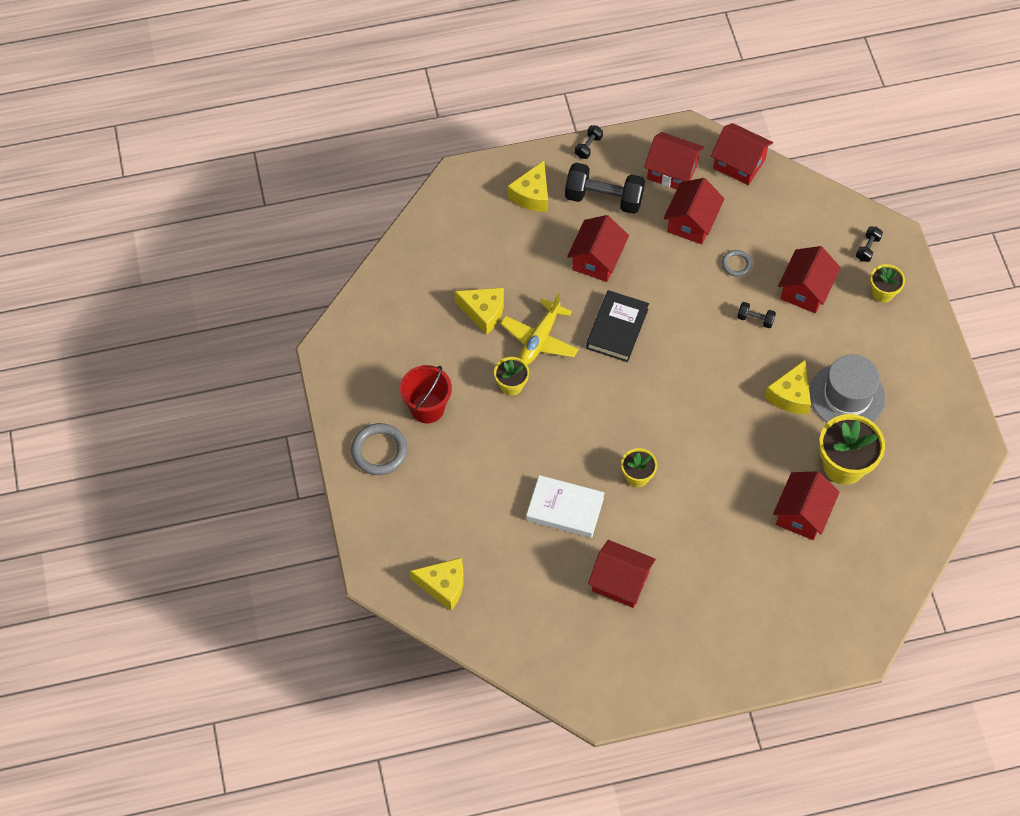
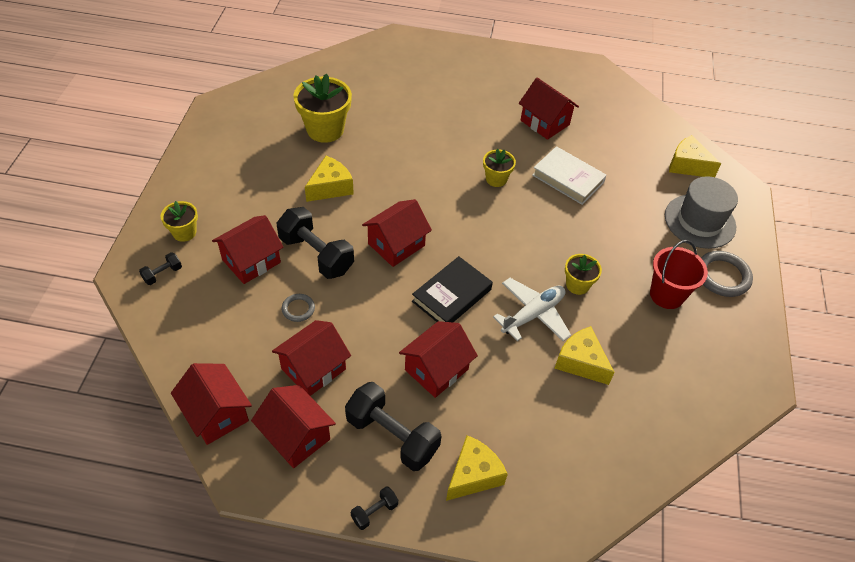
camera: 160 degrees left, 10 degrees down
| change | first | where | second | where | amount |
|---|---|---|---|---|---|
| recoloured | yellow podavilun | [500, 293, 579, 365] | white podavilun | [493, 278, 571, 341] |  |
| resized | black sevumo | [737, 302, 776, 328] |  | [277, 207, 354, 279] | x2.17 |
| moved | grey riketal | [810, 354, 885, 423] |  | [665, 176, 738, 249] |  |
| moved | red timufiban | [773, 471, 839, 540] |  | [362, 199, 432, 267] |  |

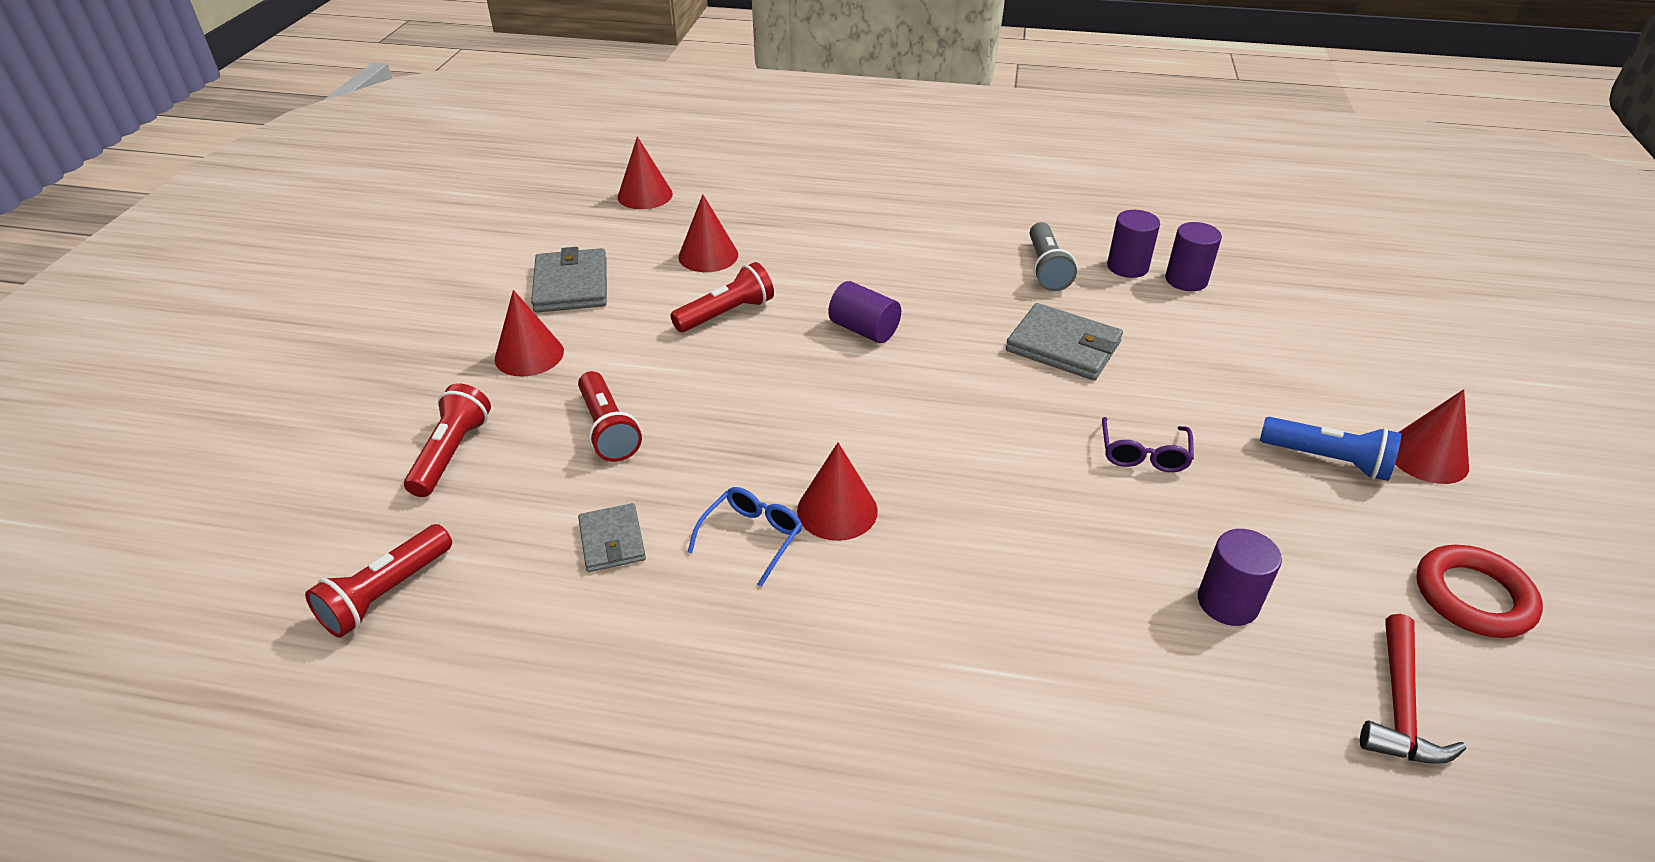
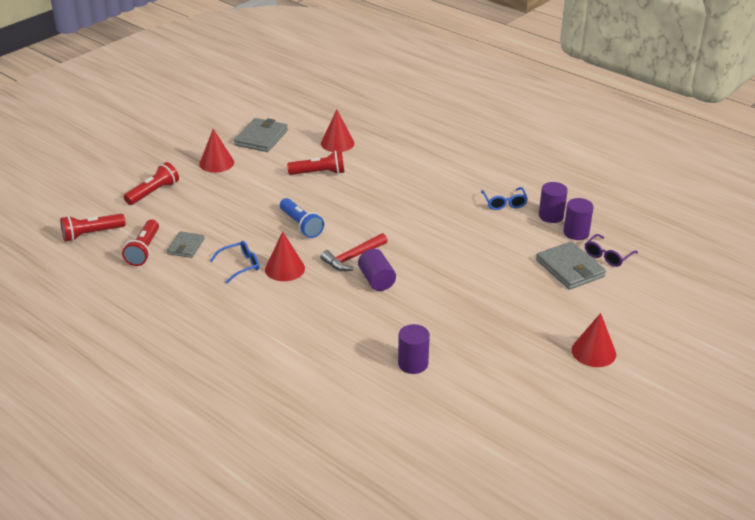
camera: 30 degrees right, 5 degrees down
| change | first | where | second | where | amount |
|---|---|---|---|---|---|
| removed | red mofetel | [618, 136, 673, 209] |  |  |  |
| replaced | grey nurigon | [1030, 222, 1077, 291] | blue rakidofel | [481, 187, 528, 210] |  |
| moved | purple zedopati | [828, 281, 901, 343] |  | [358, 249, 396, 291] |  |
| moved | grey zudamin | [1006, 303, 1123, 380] |  | [536, 241, 606, 290] |  |
| moved | red nurigon | [578, 371, 642, 462] |  | [122, 220, 159, 266] |  |
| moved | purple rakidofel | [1102, 417, 1194, 472] |  | [585, 234, 638, 267] |  |
| moved | blue nurigon | [1260, 417, 1401, 481] |  | [280, 198, 324, 238] |  |
| removed | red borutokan | [1416, 545, 1543, 638] |  |  |  |
| moved | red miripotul | [1360, 614, 1466, 764] |  | [320, 233, 388, 271] |  |

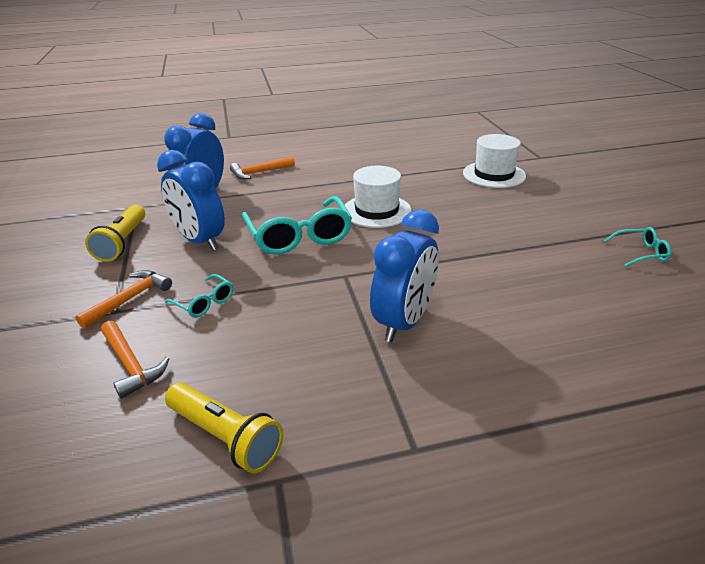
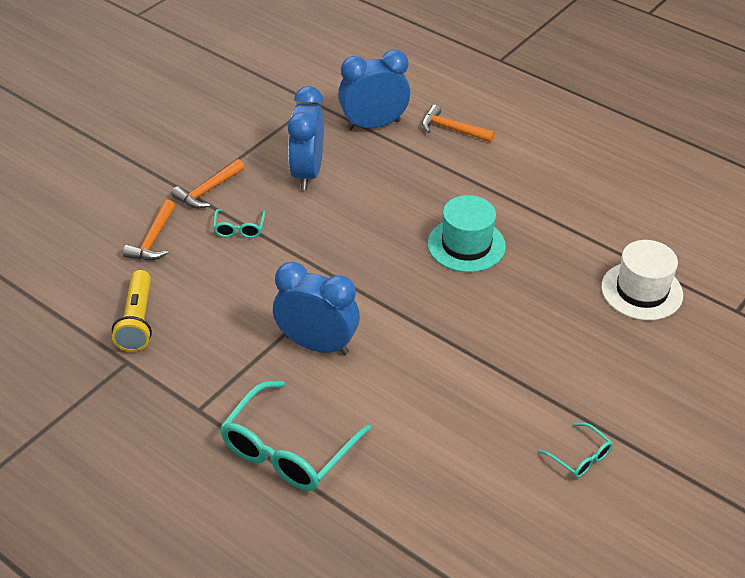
camera: 50 degrees right, 10 degrees up
| change | first | where | second | where | amount |
|---|---|---|---|---|---|
| recoloured | white riketal | [345, 166, 411, 228] | turquoise riketal | [428, 195, 506, 272] |  |
| moved | turquoise rakidofel | [242, 196, 352, 255] |  | [220, 381, 371, 491] |  |
| removed | yellow nurigon | [85, 205, 145, 262] |  |  |  |
| turned | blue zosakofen | [370, 210, 439, 342] |  | [273, 262, 360, 355] | 150 degrees counterclockwise |
| turned | orange miripotul | [75, 270, 172, 328] |  | [172, 159, 245, 209] | 135 degrees clockwise |

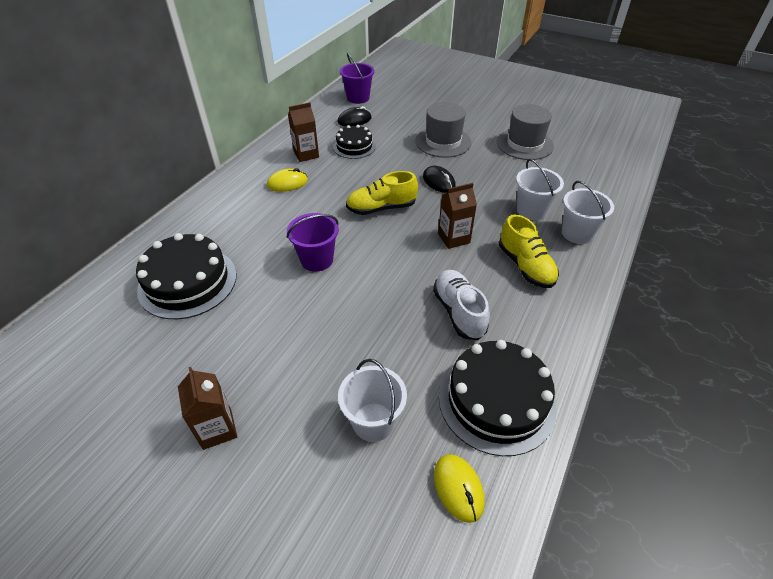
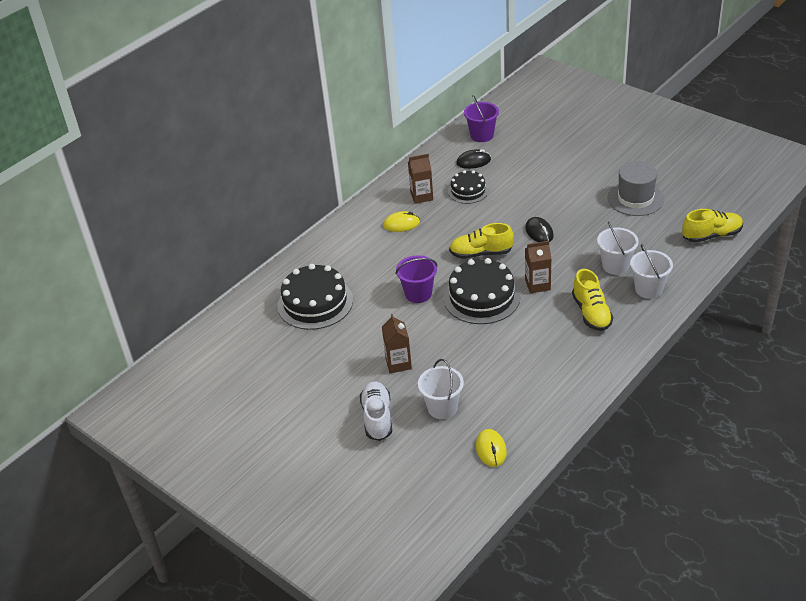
camera: 15 degrees right, 5 degrees down
| change | first | where | second | where | amount |
|---|---|---|---|---|---|
| removed | grey riketal | [415, 102, 472, 158] |  |  |  |
| moved | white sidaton | [433, 270, 490, 340] |  | [360, 381, 392, 441] |  |
| moved | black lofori | [439, 340, 557, 456] |  | [444, 258, 521, 324] |  |
| moved | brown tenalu | [178, 367, 237, 450] |  | [382, 314, 412, 373] |  |
| added |  |  | yellow sidaton | [682, 209, 743, 243] |  |

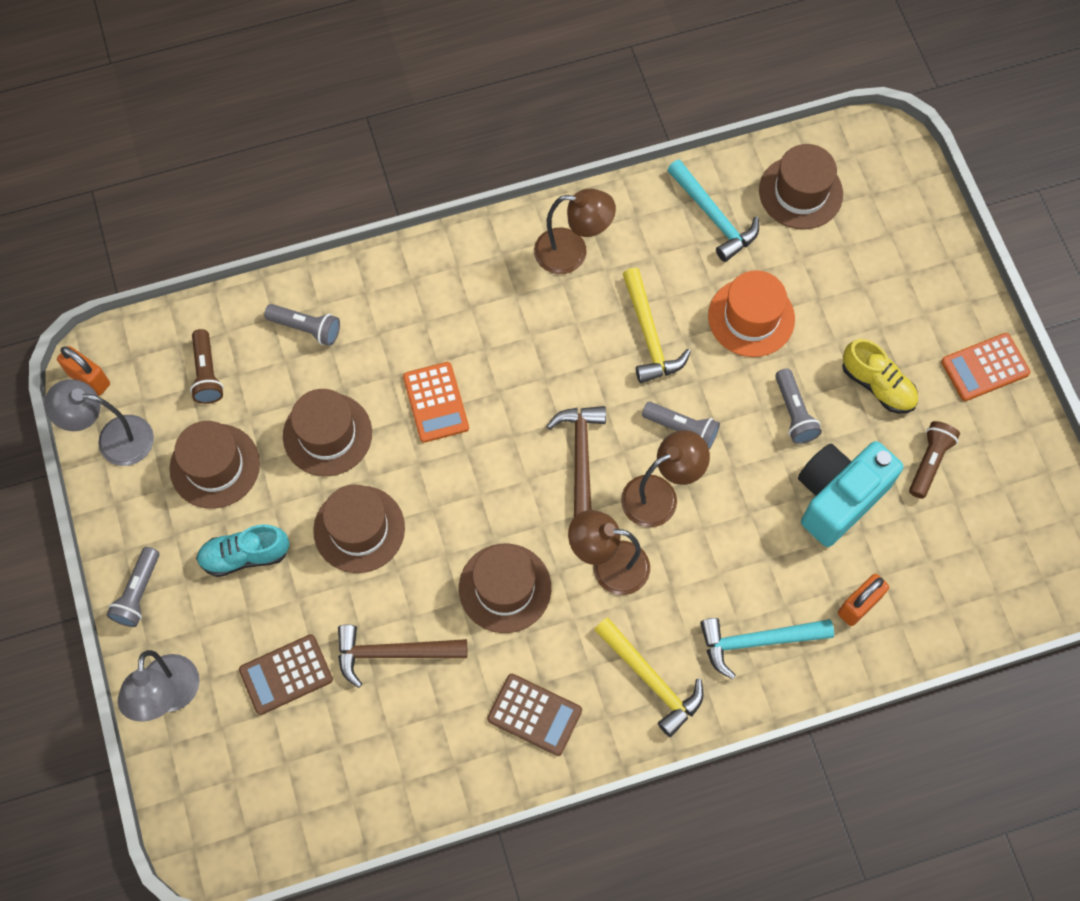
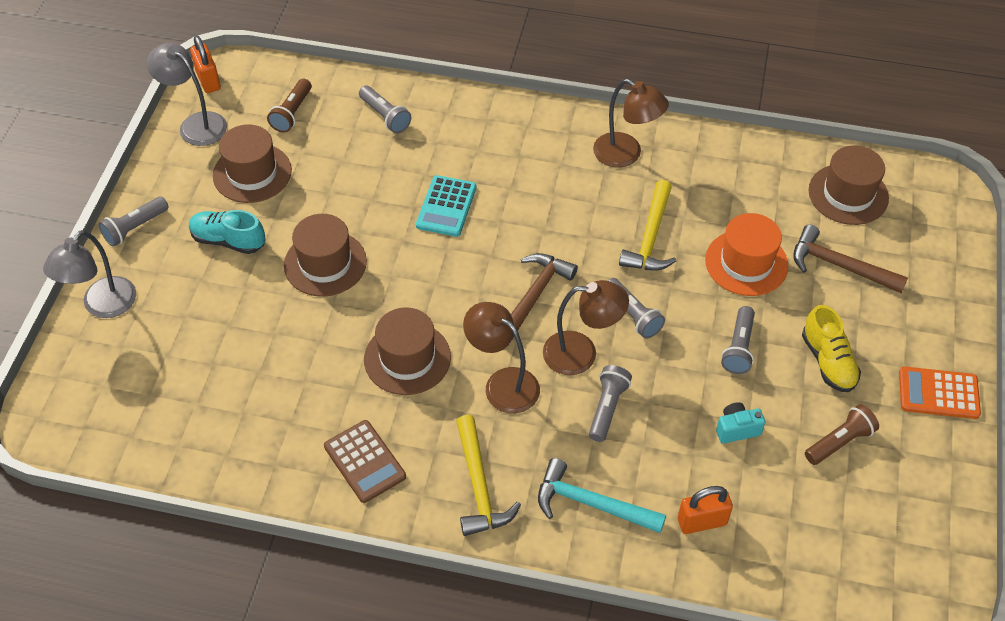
camera: 30 degrees right, 15 degrees down
| change | first | where | second | where | amount |
|---|---|---|---|---|---|
| removed | turquoise miripotul | [667, 159, 759, 262] |  |  |  |
| recoloured | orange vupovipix | [403, 362, 469, 443] | turquoise vupovipix | [416, 175, 476, 237] |  |
| removed | brown riketal | [283, 389, 372, 476] |  |  |  |
| resized | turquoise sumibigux | [798, 441, 903, 547] |  | [716, 402, 765, 444] | x0.44 |
| moved | brown miripotul | [338, 625, 467, 688] |  | [793, 224, 908, 293] |  |
| removed | brown vupovipix | [239, 634, 333, 715] |  |  |  |
| added |  |  | grey nurigon | [589, 365, 632, 442] |  |

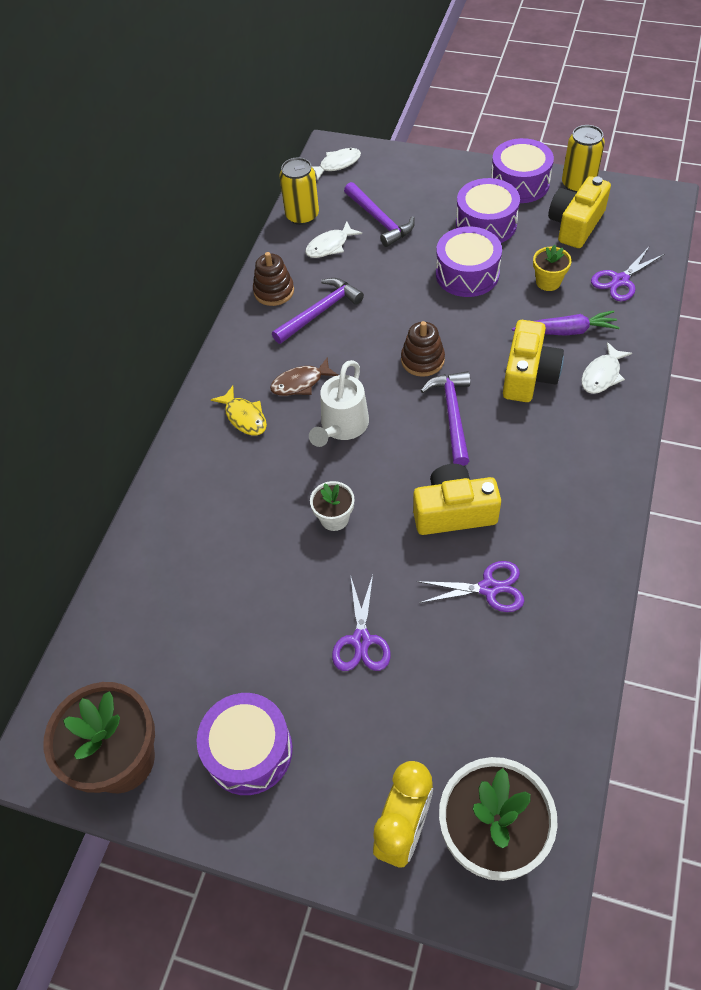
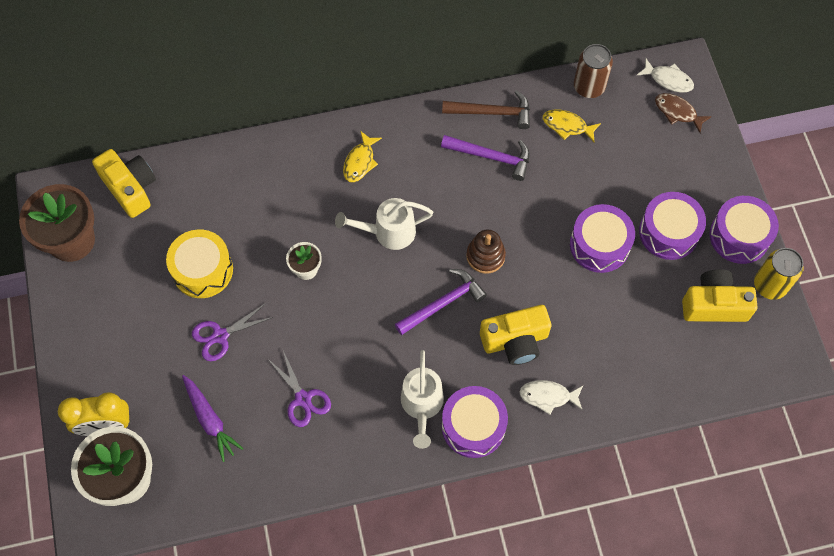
camera: 55 degrees right, 10 degrees up
| change | first | where | second | where | amount |
|---|---|---|---|---|---|
| recoloured | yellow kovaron | [279, 157, 319, 225] | brown kovaron | [574, 44, 613, 98] |  |
| removed | purple miripotul | [344, 182, 415, 247] |  |  |  |
| recoloured | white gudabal | [305, 221, 362, 258] | yellow gudabal | [543, 109, 601, 142] |  |
| removed | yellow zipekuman | [533, 245, 572, 291] |  |  |  |
| removed | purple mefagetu | [591, 247, 665, 301] |  |  |  |
| replaced | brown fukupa | [253, 252, 294, 306] | brown miripotul | [442, 90, 530, 129] |  |
| moved | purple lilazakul | [512, 310, 620, 336] |  | [182, 375, 243, 462] |  |
| moved | brown gudabal | [270, 357, 338, 396] |  | [655, 93, 712, 133] |  |
| moved | yellow sumibigux | [413, 464, 501, 535] |  | [92, 149, 156, 218] |  |
| moved | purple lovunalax | [197, 693, 293, 795] |  | [442, 386, 508, 458] |  |
| added |  |  | yellow lovunalax | [166, 229, 233, 298] |  |
| added |  |  | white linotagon | [401, 350, 444, 449] |  |

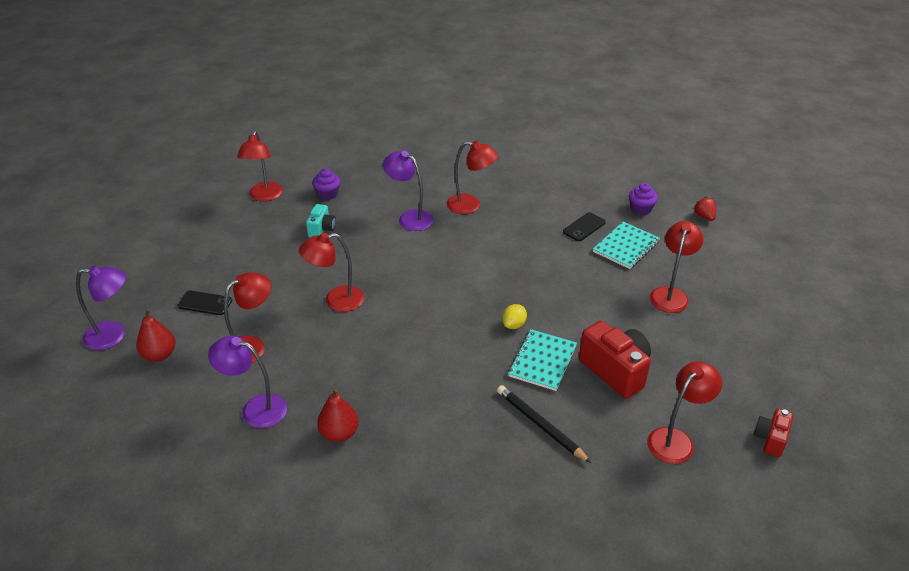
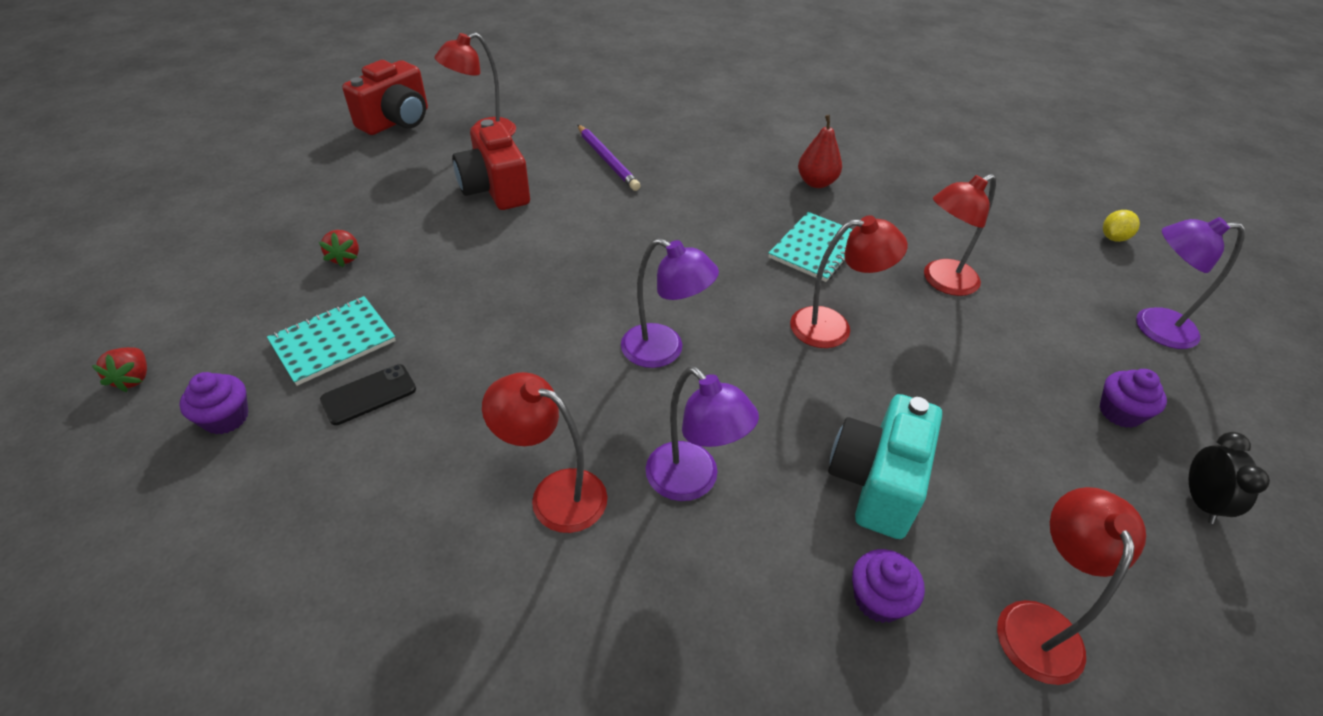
camera: 170 degrees left, 5 degrees up
| change | first | where | second | where | amount |
|---|---|---|---|---|---|
| resized | turquoise sumibigux | [306, 204, 336, 237] |  | [828, 394, 942, 539] | x1.80 |
| replaced | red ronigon | [650, 221, 703, 313] | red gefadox | [319, 230, 359, 267] |  |
| removed | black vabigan | [178, 291, 232, 315] |  |  |  |
| moved | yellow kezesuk | [502, 304, 527, 329] |  | [1103, 210, 1140, 242] |  |
| removed | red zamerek | [136, 309, 176, 362] |  |  |  |
| moved | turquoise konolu | [508, 329, 577, 391] |  | [768, 212, 853, 282] |  |
| moved | purple ronigon | [208, 336, 287, 428] |  | [621, 238, 719, 368] |  |
| recoloured | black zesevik | [497, 385, 591, 463] | purple zesevik | [578, 125, 641, 191] |  |
| resized | red sumibigux | [754, 408, 793, 457] |  | [342, 60, 428, 135] | x1.80 |
| added |  |  | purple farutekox | [1099, 369, 1167, 428] |  |
| added |  |  | black zosakofen | [1189, 432, 1270, 524] |  |

